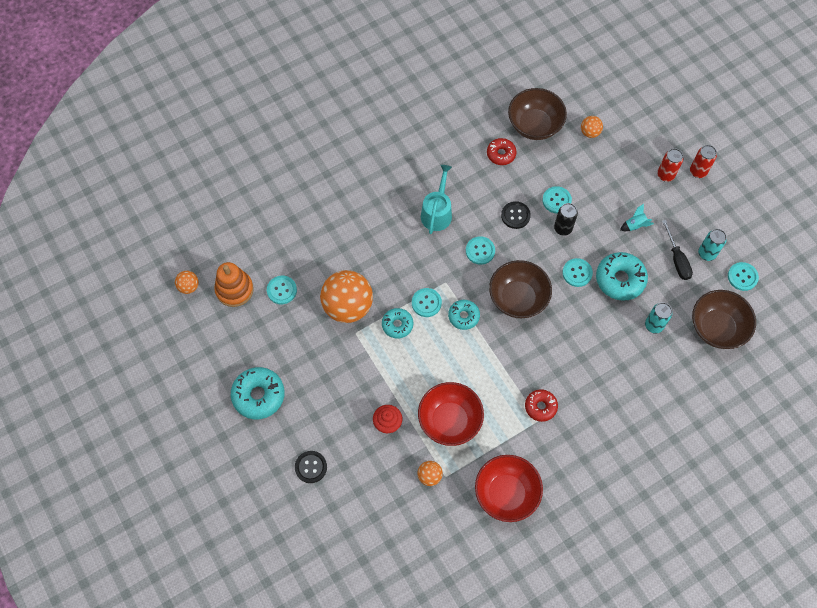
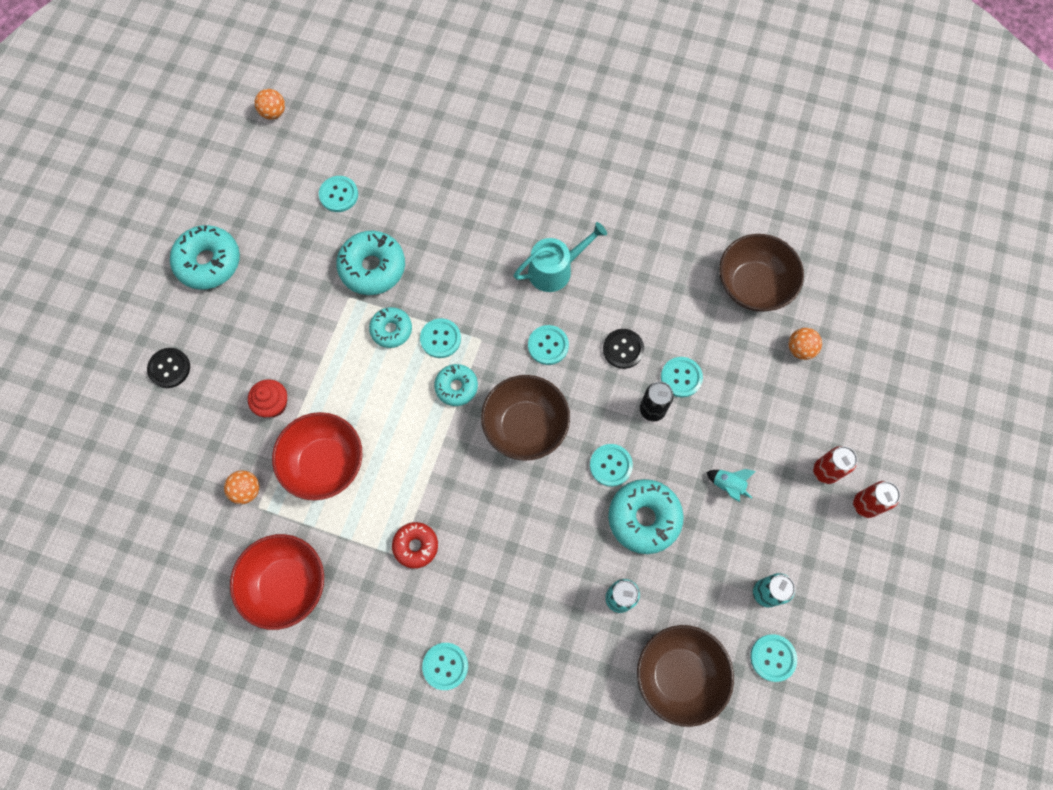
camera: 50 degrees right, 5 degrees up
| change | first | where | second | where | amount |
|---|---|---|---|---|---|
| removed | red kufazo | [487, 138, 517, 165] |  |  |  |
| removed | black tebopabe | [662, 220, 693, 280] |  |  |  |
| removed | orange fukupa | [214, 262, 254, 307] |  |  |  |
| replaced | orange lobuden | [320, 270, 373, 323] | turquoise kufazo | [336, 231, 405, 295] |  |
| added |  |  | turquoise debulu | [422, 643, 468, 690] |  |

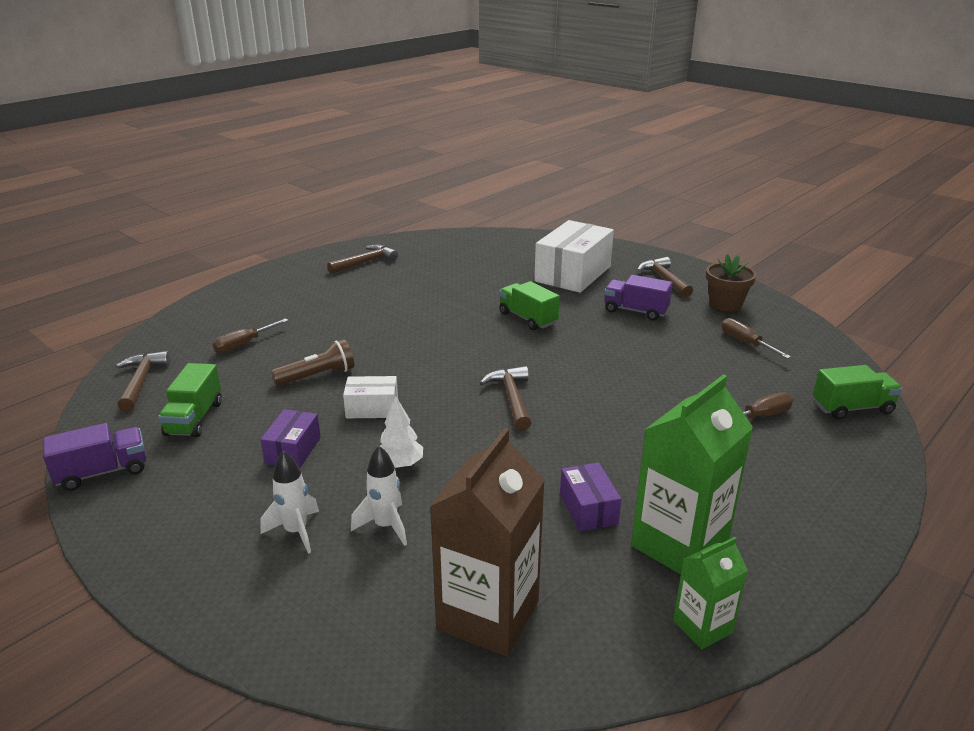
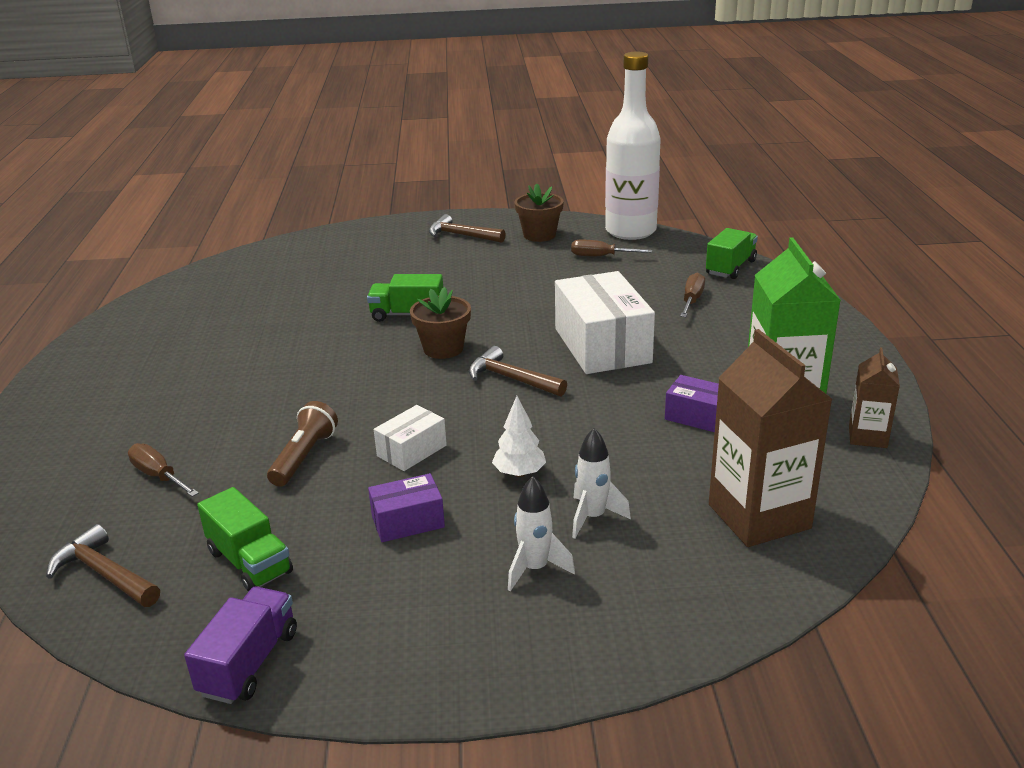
camera: 45 degrees left, 0 degrees up
| change | first | where | second | where | amount |
|---|---|---|---|---|---|
| moved | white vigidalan | [534, 220, 614, 293] |  | [555, 271, 655, 374] |  |
| removed | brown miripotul | [327, 245, 398, 274] |  |  |  |
| removed | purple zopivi | [604, 275, 673, 320] |  |  |  |
| turned | brown tebopabe | [213, 318, 289, 353] |  | [128, 443, 199, 497] | 135 degrees clockwise |
| turned | purple vigidalan | [260, 409, 321, 469] |  | [368, 473, 445, 542] | 75 degrees counterclockwise |
| recoloured | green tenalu | [673, 537, 748, 649] | brown tenalu | [849, 347, 900, 448] |  |
| added |  |  | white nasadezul | [605, 52, 661, 240] |  |
| added |  |  | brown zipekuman | [410, 287, 471, 359] |  |

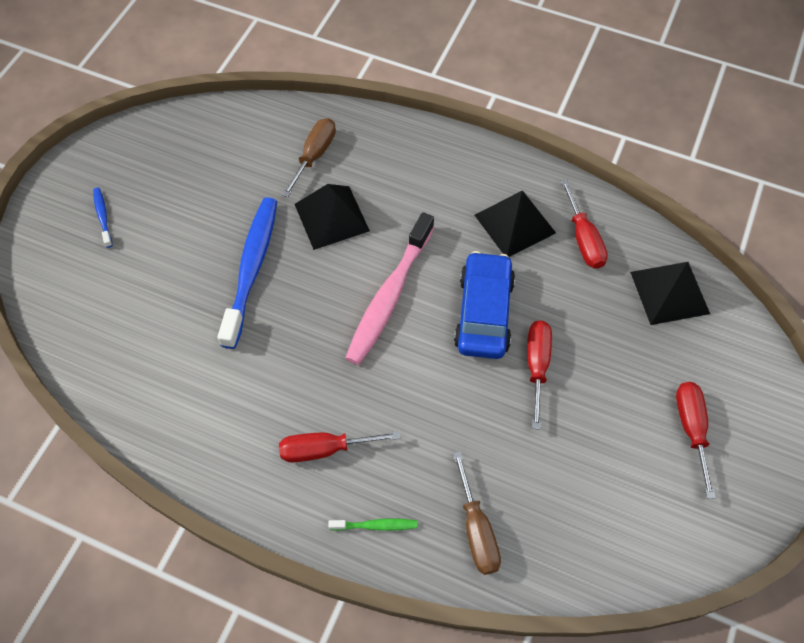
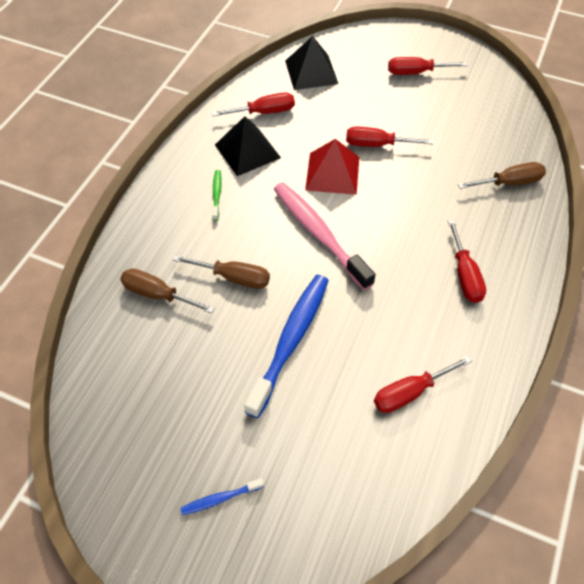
camera: 90 degrees left, 5 degrees down
| change | first | where | second | where | amount |
|---|---|---|---|---|---|
| replaced | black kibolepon | [295, 184, 370, 250] | brown tebopabe | [173, 255, 270, 289] |  |
| turned | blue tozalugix | [218, 197, 277, 349] |  | [244, 275, 329, 418] | 105 degrees clockwise |
| turned | pink tozalugix | [345, 212, 434, 365] |  | [274, 183, 376, 290] | 150 degrees counterclockwise |
| replaced | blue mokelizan | [454, 251, 515, 359] | red kibolepon | [305, 139, 359, 195] |  |
| moved | green tozalugix | [328, 518, 418, 531] |  | [212, 170, 222, 221] |  |
| added |  |  | red tebopabe | [374, 356, 472, 413] |  |

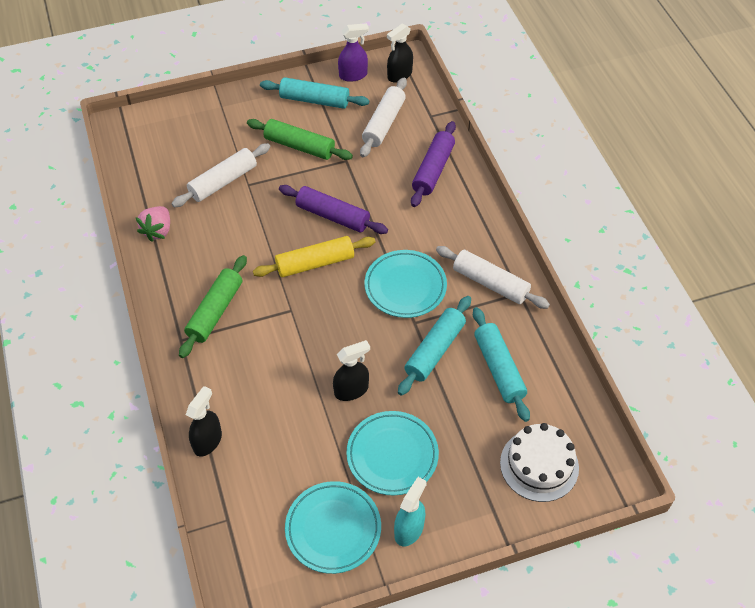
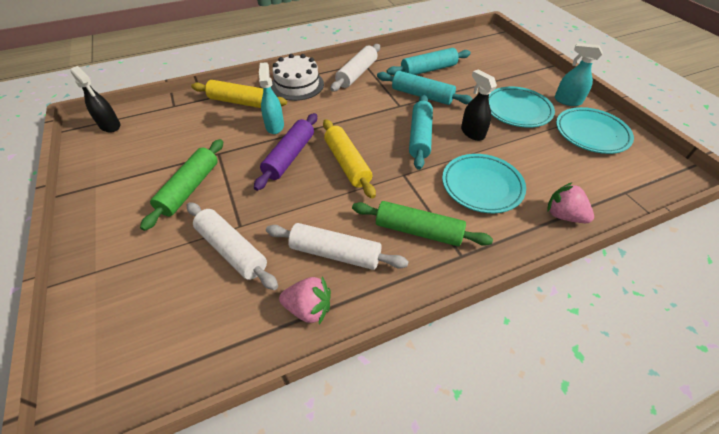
camera: 95 degrees left, 5 degrees down
| change | first | where | second | where | amount |
|---|---|---|---|---|---|
| removed | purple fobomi | [338, 23, 369, 82] |  |  |  |
| moved | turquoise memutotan | [260, 77, 369, 109] |  | [409, 95, 433, 170] |  |
| moved | white memutotan | [360, 78, 407, 157] |  | [266, 223, 409, 270] |  |
| recoloured | purple memutotan | [411, 121, 456, 207] | yellow memutotan | [191, 80, 287, 108] |  |
| moved | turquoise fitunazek | [364, 250, 447, 318] |  | [442, 154, 526, 213] |  |
| replaced | black fobomi | [186, 386, 222, 457] | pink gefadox | [547, 182, 594, 223] |  |
| moved | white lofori | [500, 423, 579, 502] |  | [271, 54, 324, 101] |  |
| added |  |  | turquoise fobomi | [259, 62, 284, 134] |  |

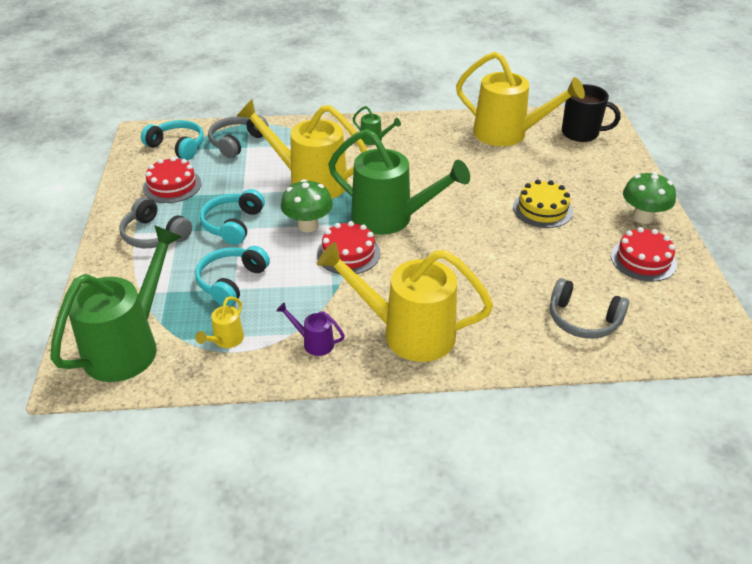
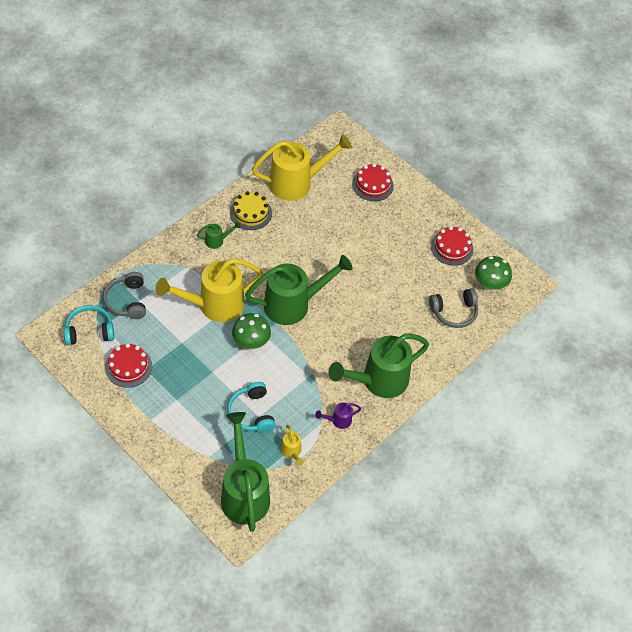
camera: 45 degrees left, 15 degrees up
| change | first | where | second | where | amount |
|---|---|---|---|---|---|
| removed | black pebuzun | [562, 84, 620, 142] |  |  |  |
| moved | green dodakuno | [623, 172, 676, 224] |  | [475, 256, 512, 291] |  |
| moved | yellow lofori | [513, 180, 573, 228] |  | [230, 191, 272, 230] |  |
| removed | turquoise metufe | [200, 189, 265, 245] |  |  |  |
| removed | grey metufe | [119, 197, 192, 248] |  |  |  |
| moved | red lofori | [317, 221, 380, 274] |  | [352, 163, 394, 201] |  |
| recoloured | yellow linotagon | [317, 242, 493, 362] | green linotagon | [329, 334, 429, 398] |  |

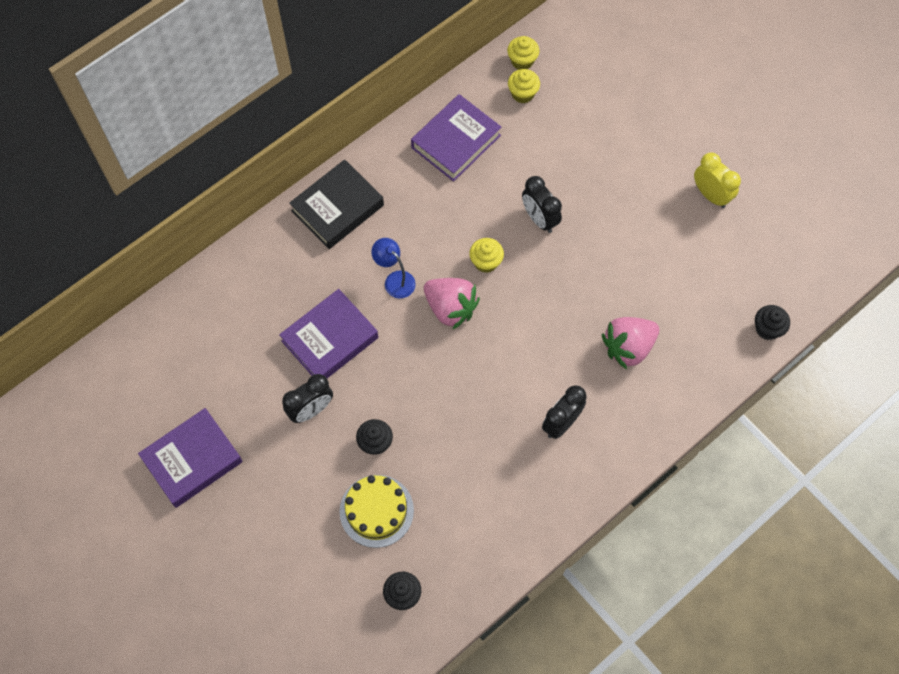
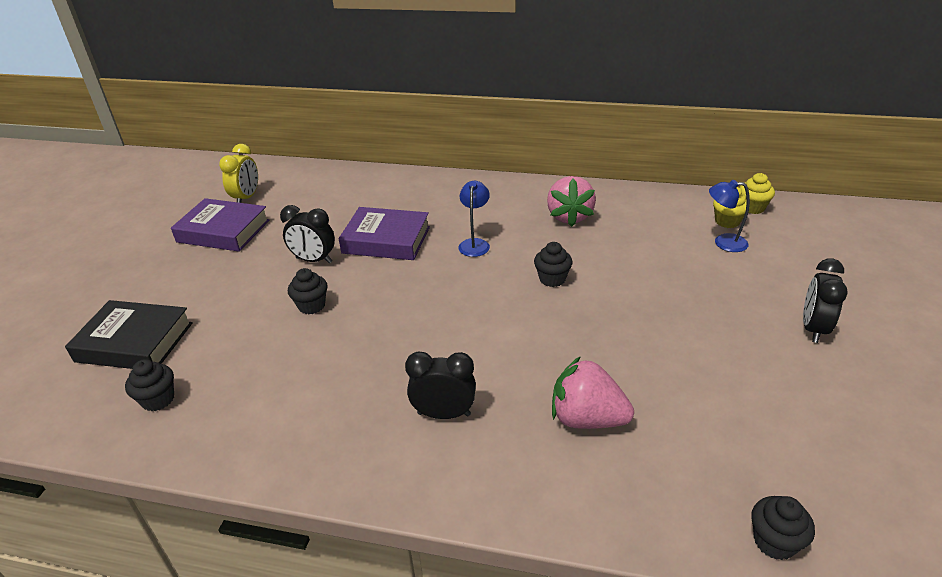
camera: 55 degrees right, 30 degrees down
| change | first | where | second | where | amount |
|---|---|---|---|---|---|
| removed | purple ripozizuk | [411, 94, 501, 182] |  |  |  |
| moved | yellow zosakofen | [694, 152, 741, 208] |  | [219, 144, 258, 203] |  |
| moved | black ripozizuk | [289, 159, 384, 249] |  | [65, 300, 193, 369] |  |
| moved | black zosakofen | [522, 176, 562, 233] |  | [803, 258, 848, 343] |  |
| recoloured | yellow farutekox | [469, 238, 504, 273] | black farutekox | [534, 242, 572, 287] |  |
| moved | pink gefadox | [424, 278, 480, 330] |  | [547, 176, 596, 227] |  |
| removed | yellow lofori | [340, 475, 414, 548] |  |  |  |
| added |  |  | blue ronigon | [709, 180, 750, 252] |  |

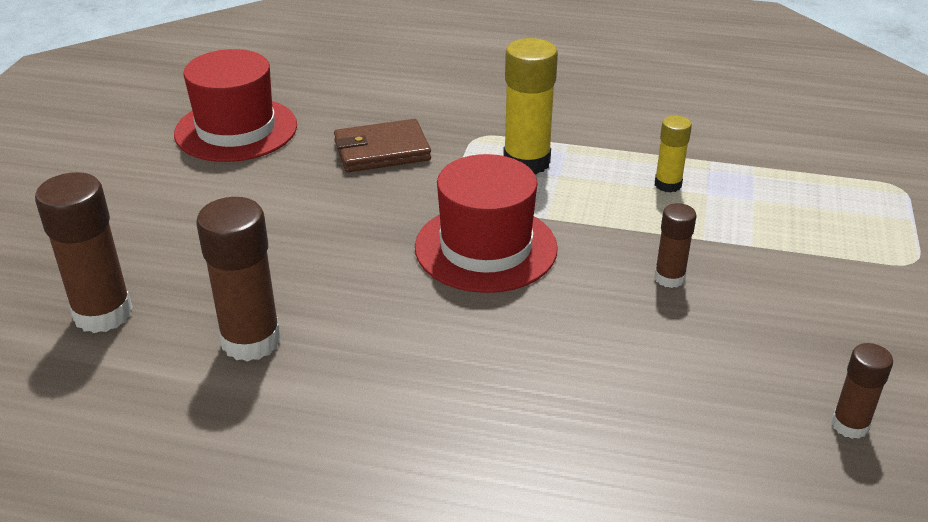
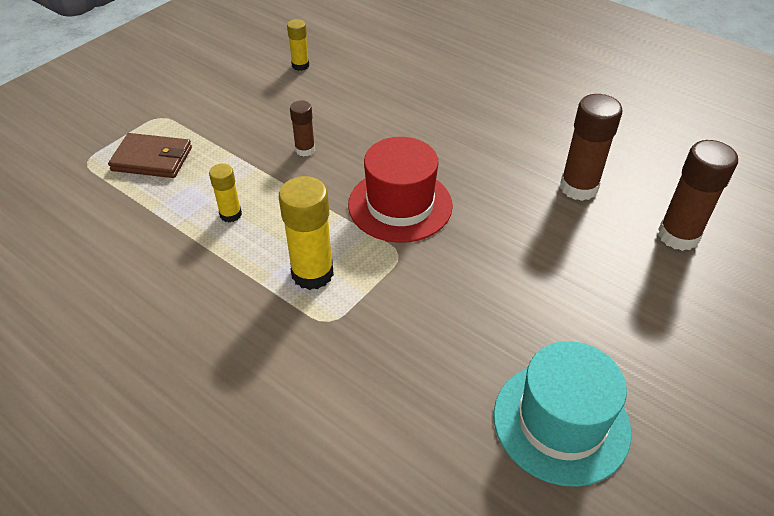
camera: 155 degrees left, 10 degrees up
| change | first | where | second | where | amount |
|---|---|---|---|---|---|
| recoloured | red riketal | [174, 49, 297, 162] | turquoise riketal | [494, 341, 631, 487] |  |
| moved | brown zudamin | [334, 119, 431, 172] |  | [108, 133, 192, 178] |  |
| recoloured | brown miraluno | [831, 343, 893, 439] | yellow miraluno | [287, 19, 309, 71] |  |

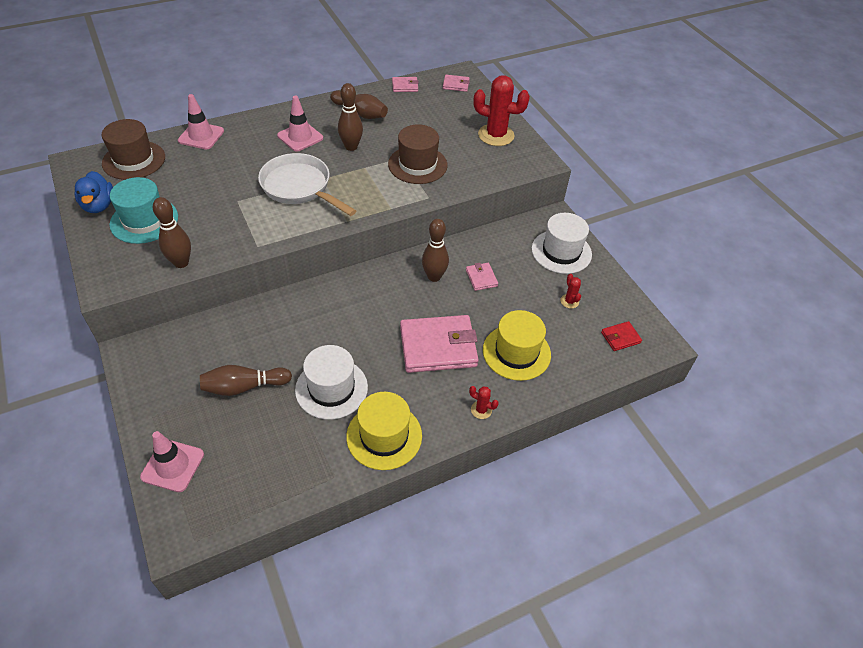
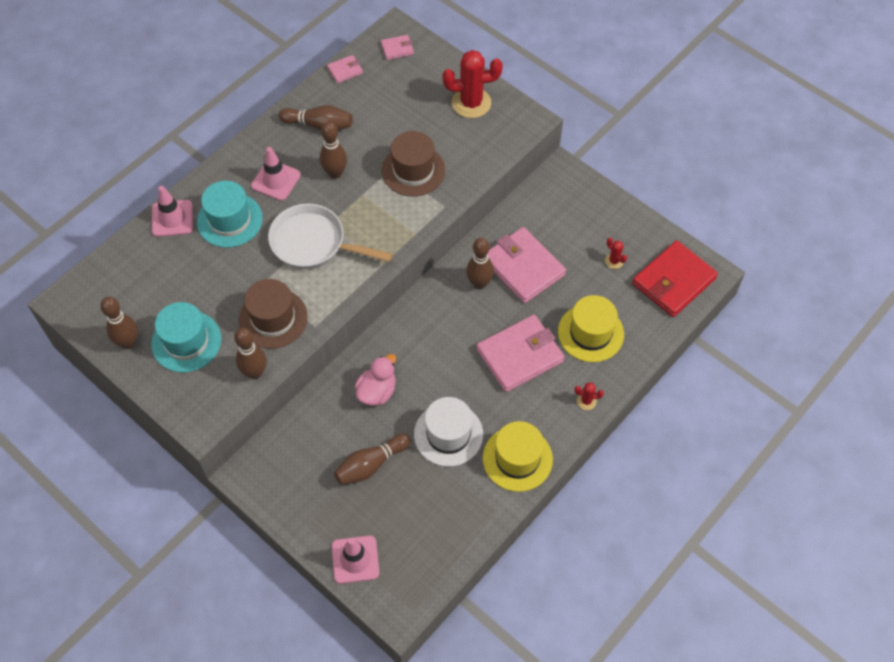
camera: 20 degrees left, 10 degrees up
| change | first | where | second | where | amount |
|---|---|---|---|---|---|
| moved | brown riketal | [102, 119, 165, 180] |  | [239, 279, 308, 349] |  |
| replaced | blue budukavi | [75, 171, 113, 213] | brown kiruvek | [100, 297, 138, 349] |  |
| removed | white riketal | [532, 213, 592, 274] |  |  |  |
| resized | pink zudamin | [466, 263, 498, 291] |  | [488, 227, 566, 303] | x2.18 |
| resized | red zudamin | [601, 321, 642, 351] |  | [632, 240, 718, 317] | x2.18 |
| added |  |  | turquoise riketal | [197, 181, 263, 248] |  |
| added |  |  | pink budukavi | [355, 354, 396, 406] |  |

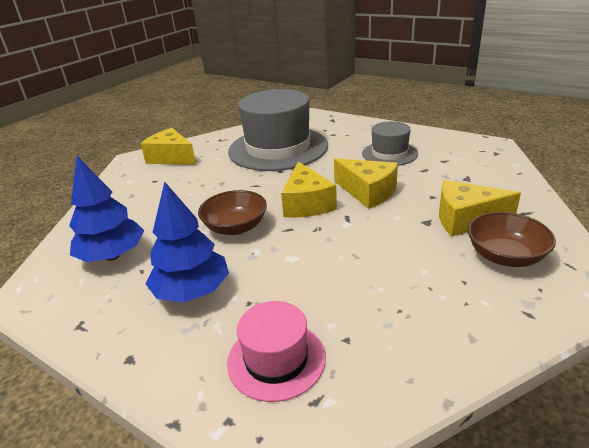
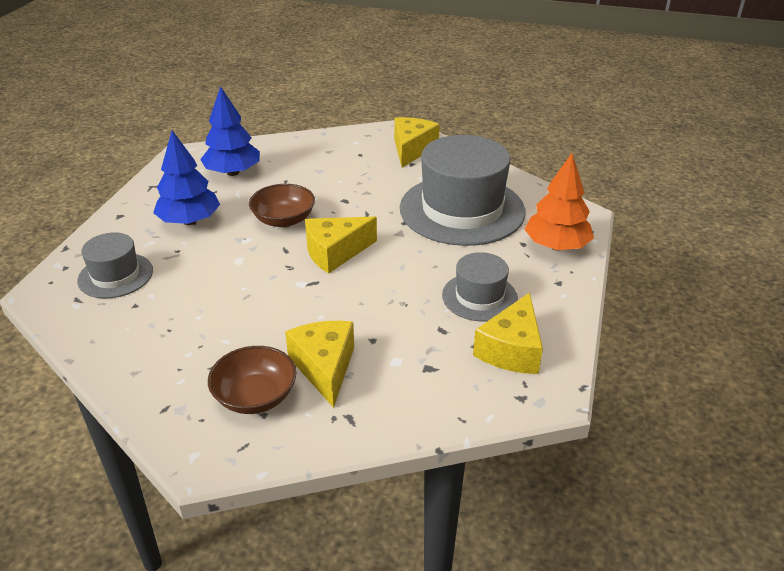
camera: 70 degrees right, 5 degrees up
| change | first | where | second | where | amount |
|---|---|---|---|---|---|
| moved | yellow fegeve | [334, 158, 398, 209] |  | [473, 292, 543, 374] |  |
| recoloured | pink riketal | [227, 301, 326, 402] | grey riketal | [77, 232, 153, 298] |  |
| added |  |  | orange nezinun | [524, 153, 594, 250] |  |

